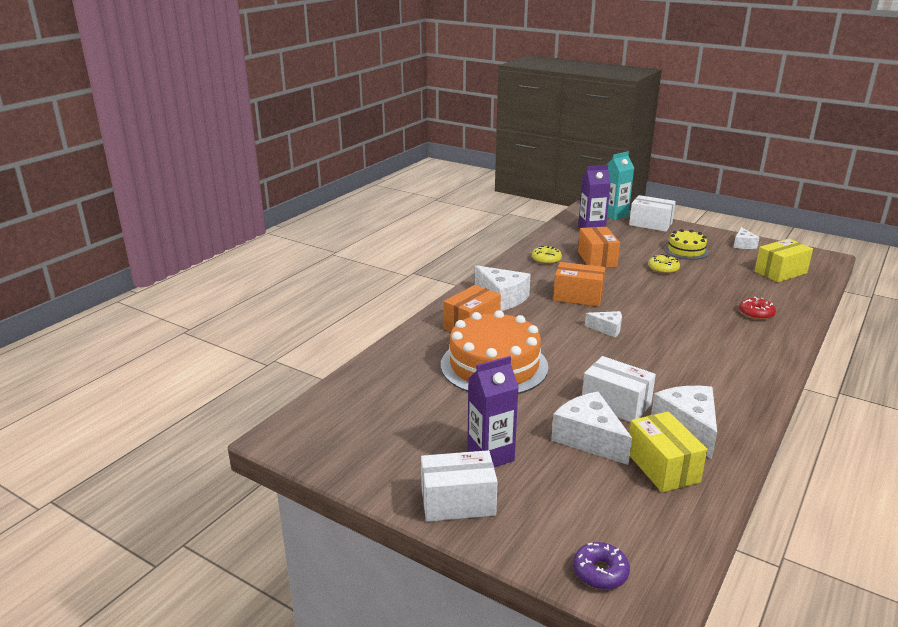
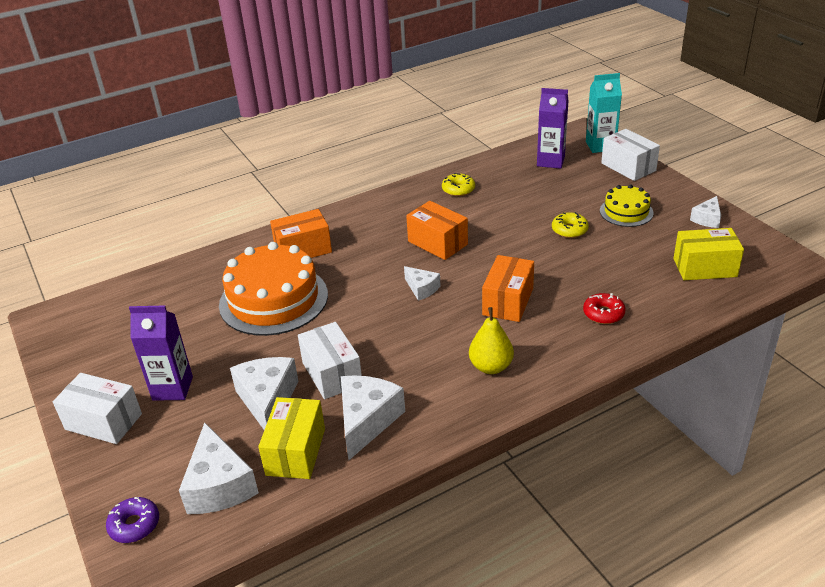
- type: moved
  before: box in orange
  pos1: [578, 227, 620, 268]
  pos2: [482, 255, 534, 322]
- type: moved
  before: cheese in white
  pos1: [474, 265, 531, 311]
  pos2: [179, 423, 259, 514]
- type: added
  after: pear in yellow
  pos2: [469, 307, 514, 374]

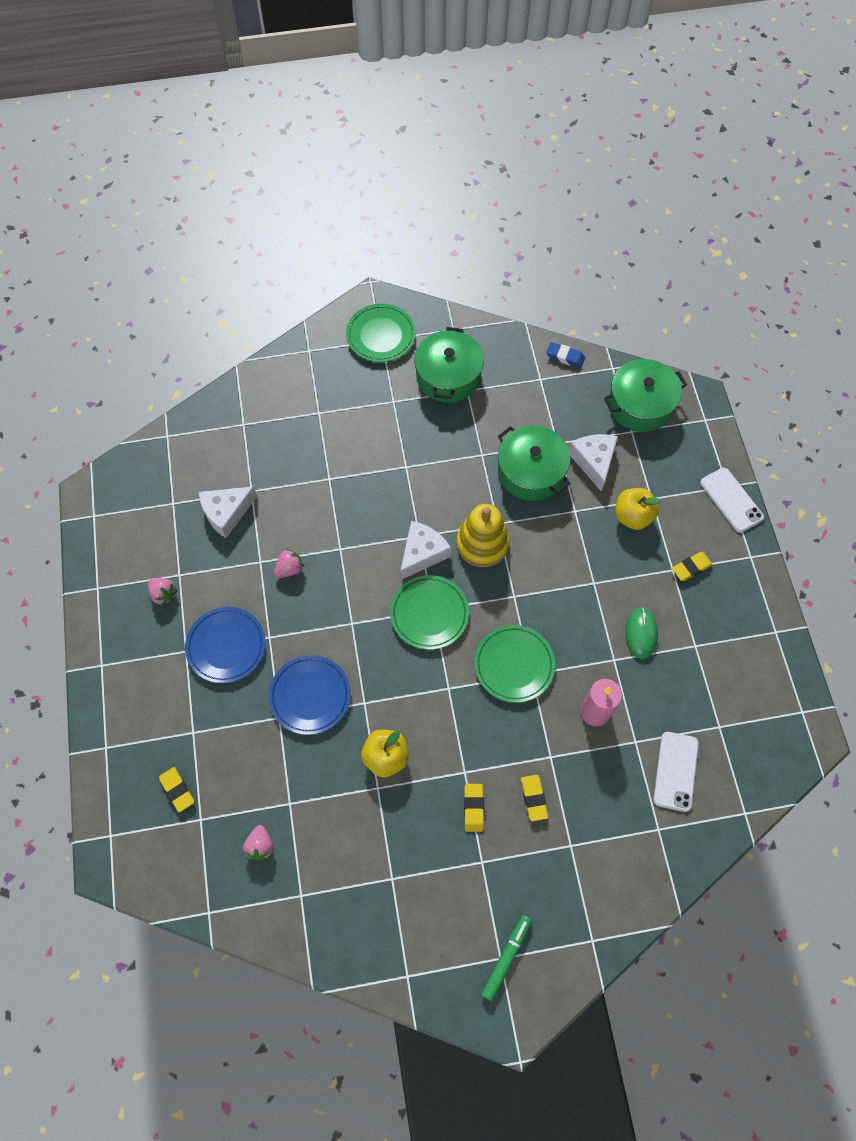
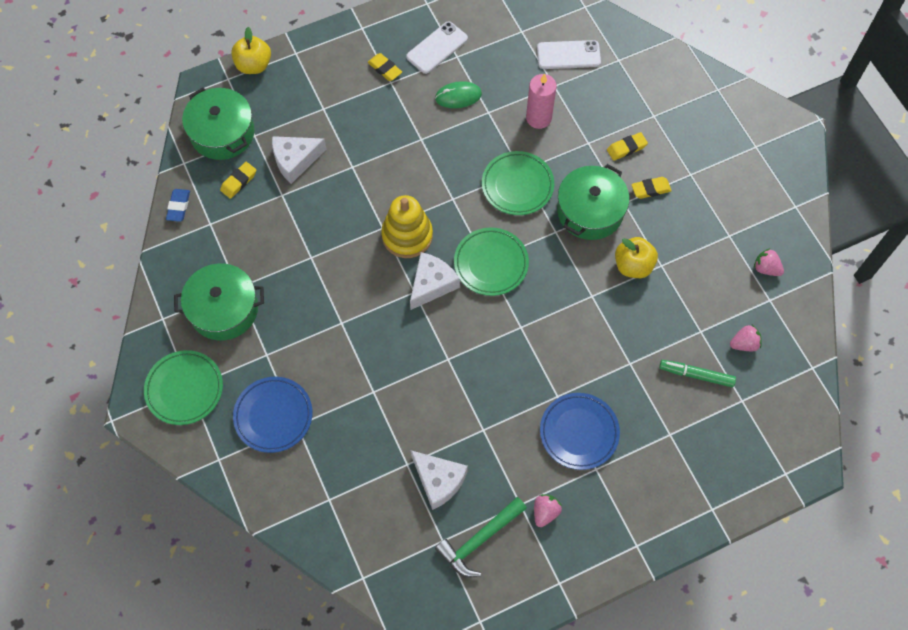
- type: moved
  before: pot in green
  pos1: [498, 426, 571, 501]
  pos2: [557, 164, 629, 240]
- type: moved
  before: phone in white
  pos1: [700, 468, 764, 533]
  pos2: [406, 21, 468, 74]
- type: moved
  before: apple in yellow
  pos1: [615, 488, 661, 530]
  pos2: [231, 27, 271, 74]
- type: turned
  before: cheese in white
  pos1: [400, 521, 451, 580]
  pos2: [410, 252, 460, 310]
  turn: 105
- type: moved
  before: strawberry in pink
  pos1: [274, 549, 304, 578]
  pos2: [754, 248, 784, 276]
- type: moved
  before: plate in blue
  pos1: [269, 655, 351, 735]
  pos2: [233, 377, 313, 453]
- type: moved
  before: eraser in yellow
  pos1: [159, 767, 194, 812]
  pos2: [220, 162, 256, 199]
- type: moved
  before: marker in green
  pos1: [481, 915, 532, 1001]
  pos2: [659, 360, 736, 387]
- type: added
  after: hammer in green
  pos2: [435, 497, 527, 577]

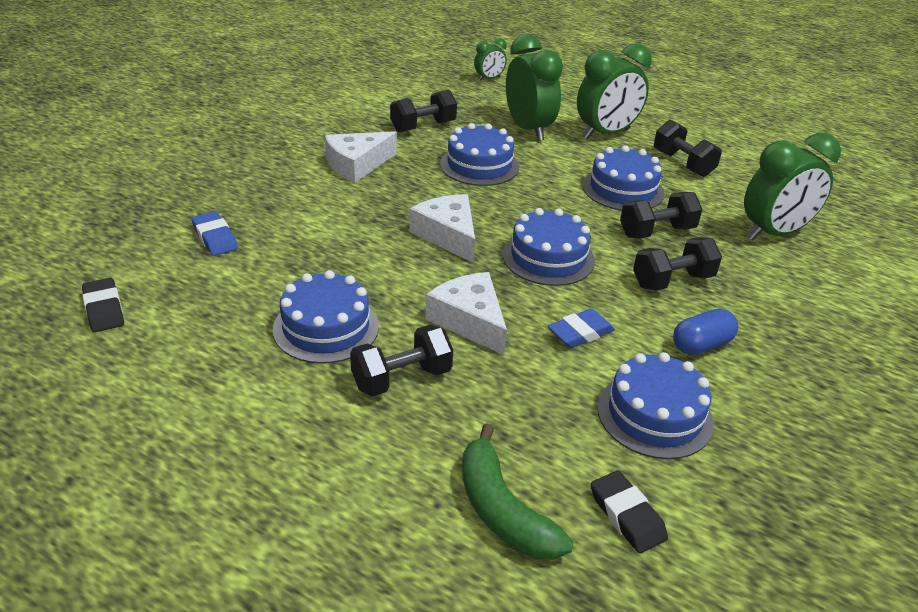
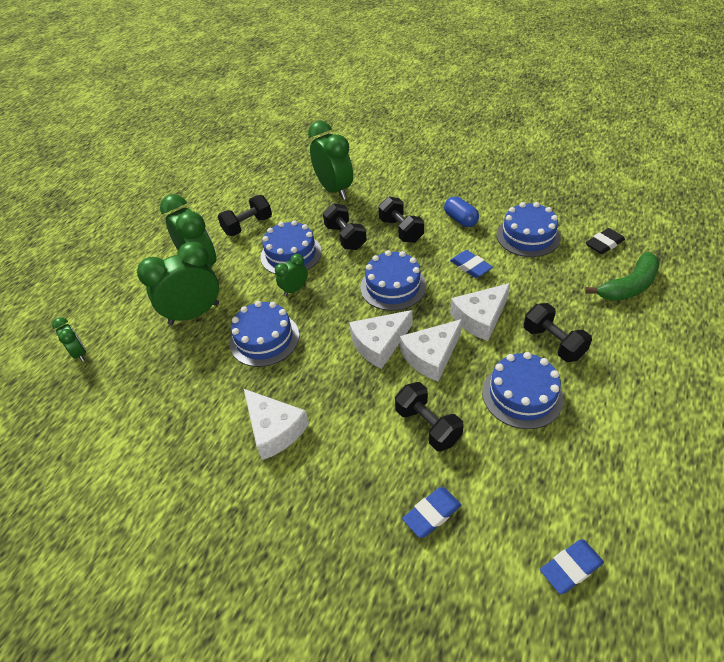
- type: moved
  before: dumbbell in black
  pos1: [390, 90, 457, 132]
  pos2: [395, 382, 464, 451]
- type: recoloured
  before: eraser in black
  after: eraser in blue
  pos1: [82, 278, 124, 332]
  pos2: [540, 539, 604, 594]
- type: added
  after: clock in green
  pos2: [275, 254, 308, 296]
- type: added
  after: cheese in white
  pos2: [400, 319, 462, 382]

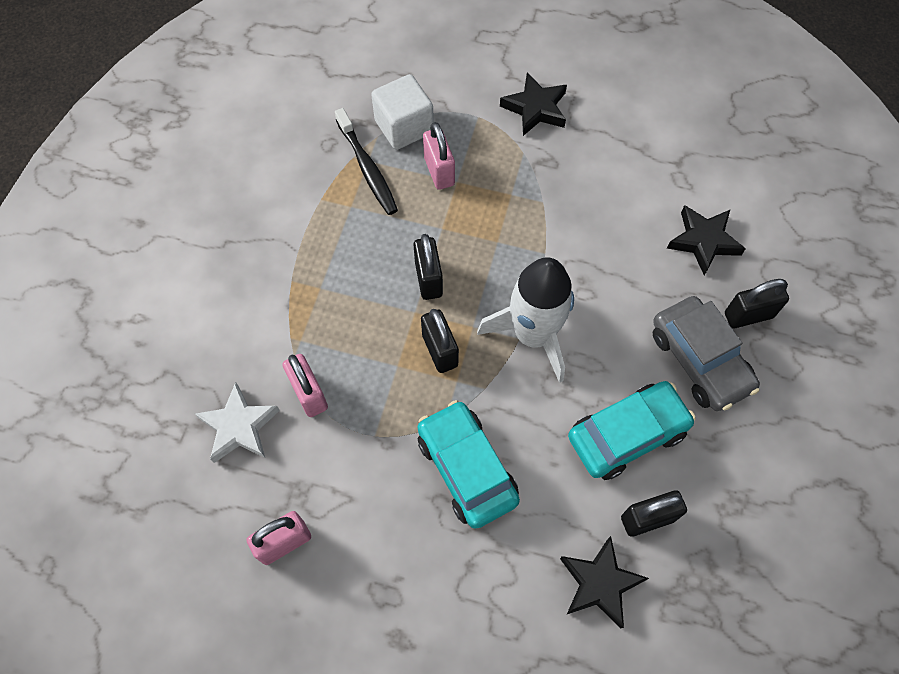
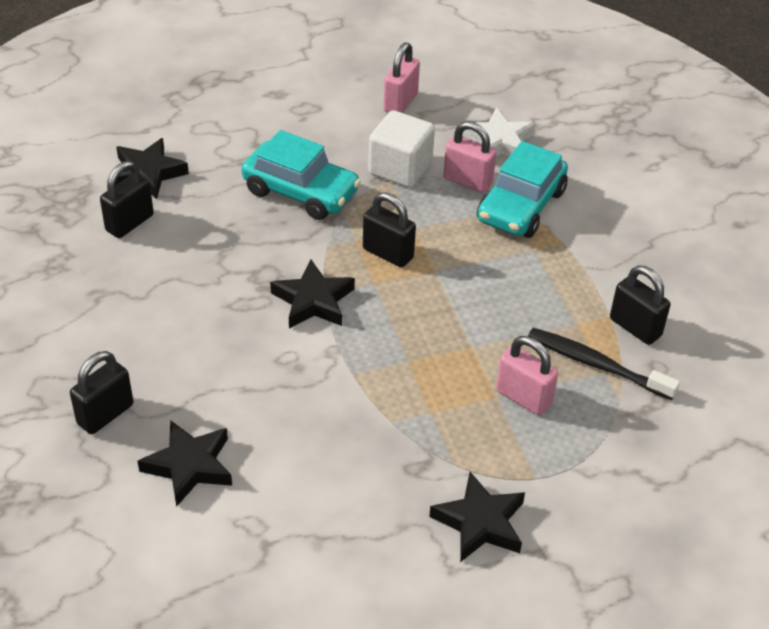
- type: moved
  before: cube in white
  pos1: [371, 74, 434, 150]
  pos2: [368, 110, 435, 188]
- type: moved
  before: padlock in black
  pos1: [414, 234, 443, 300]
  pos2: [610, 266, 671, 345]
- type: replaced
  before: rocket in white
  after: star in black
  pos1: [477, 257, 574, 383]
  pos2: [270, 260, 355, 328]
- type: removed
  before: car in grey
  pos1: [653, 296, 760, 411]
- type: moved
  before: car in turquoise
  pos1: [568, 381, 696, 480]
  pos2: [477, 141, 568, 238]

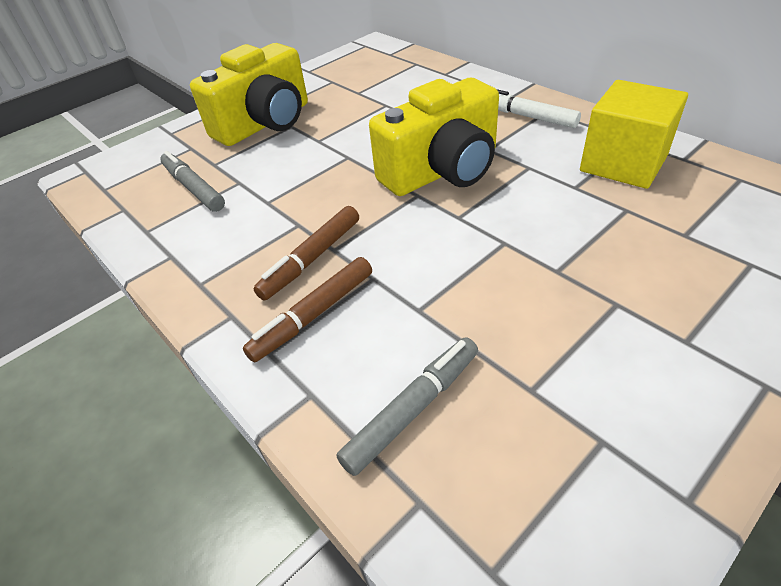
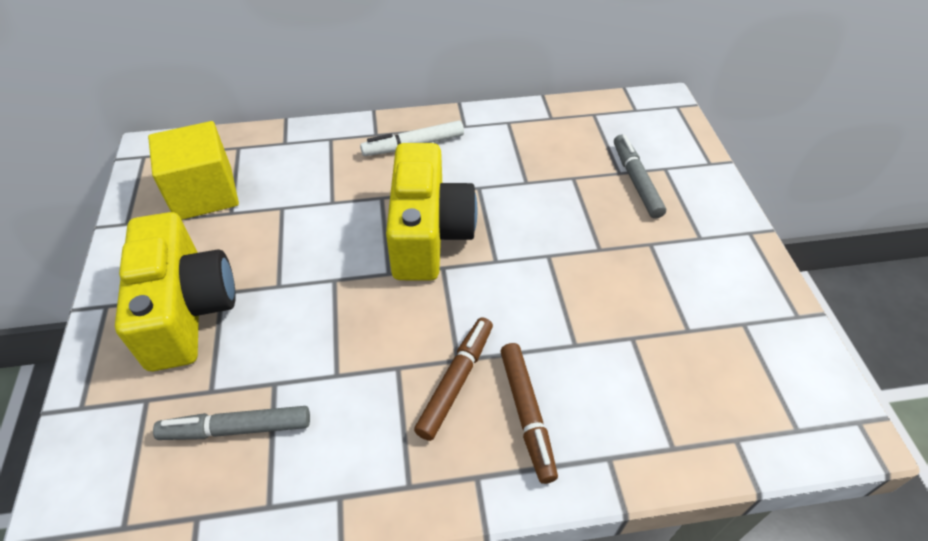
- type: moved
  before: cube in yellow
  pos1: [580, 80, 688, 189]
  pos2: [148, 121, 239, 220]
- type: turned
  before: marker in brown
  pos1: [253, 206, 359, 300]
  pos2: [414, 317, 493, 441]
  turn: -135
- type: moved
  before: marker in grey
  pos1: [336, 337, 478, 476]
  pos2: [614, 134, 666, 219]

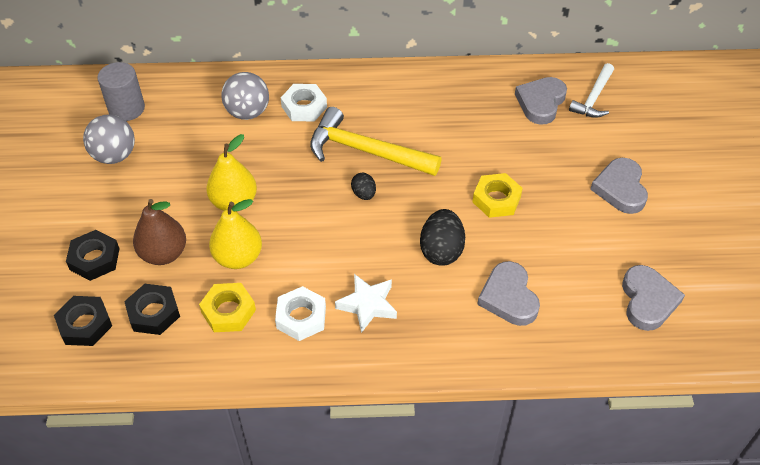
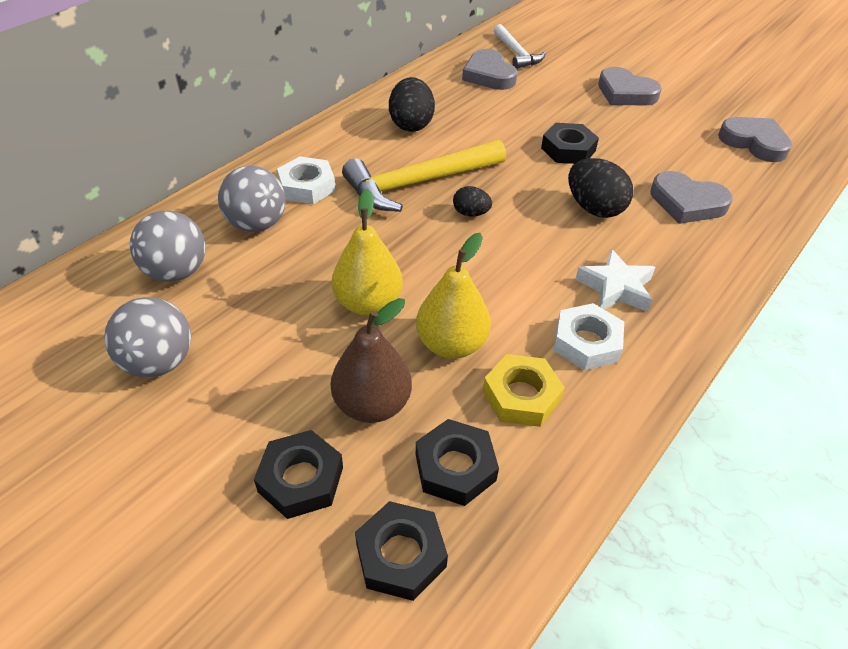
- type: removed
  before: cylinder in grey
  pos1: [97, 62, 145, 121]
- type: recoloured
  before: nut in yellow
  after: nut in black
  pos1: [473, 173, 523, 218]
  pos2: [541, 123, 599, 164]
- type: added
  after: egg in black
  pos2: [389, 77, 435, 132]
- type: added
  after: ball in grey
  pos2: [130, 211, 205, 282]

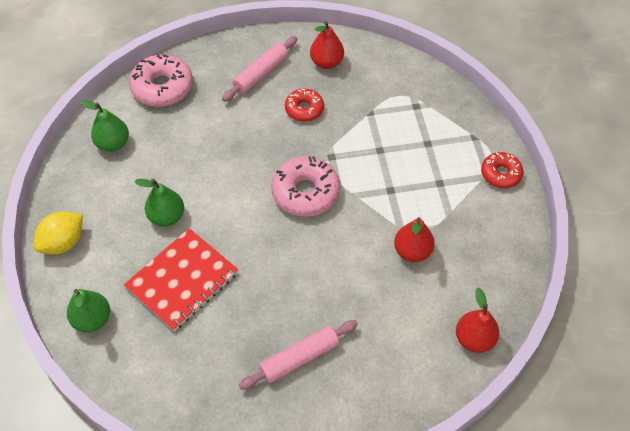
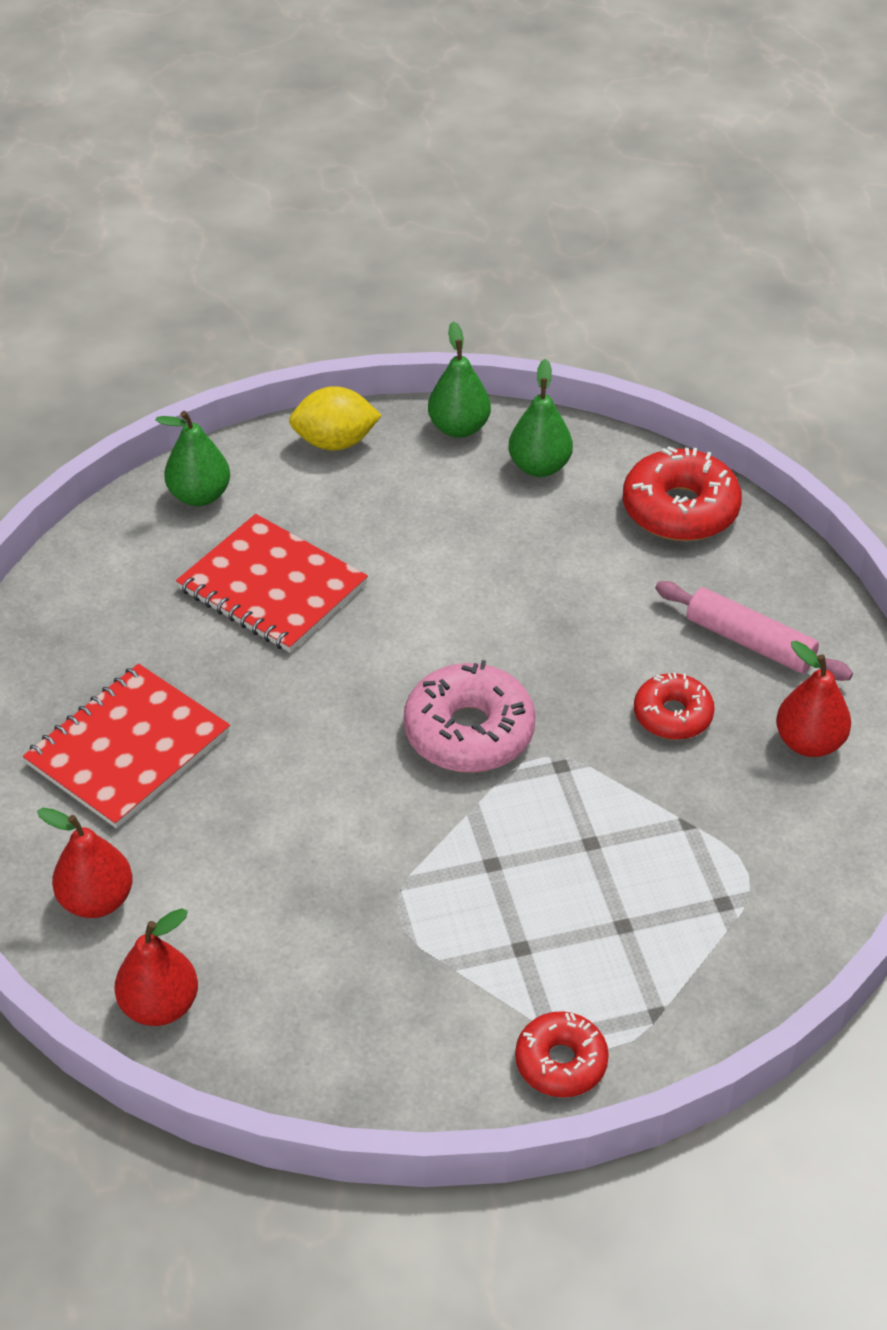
- type: recoloured
  before: donut in pink
  after: donut in red
  pos1: [129, 54, 193, 107]
  pos2: [623, 446, 742, 541]
- type: moved
  before: pear in green
  pos1: [134, 179, 184, 227]
  pos2: [428, 322, 491, 438]
- type: turned
  before: lemon in yellow
  pos1: [34, 211, 83, 254]
  pos2: [289, 386, 382, 450]
  turn: -45
- type: moved
  before: pear in red
  pos1: [394, 217, 435, 262]
  pos2: [37, 808, 133, 918]
- type: replaced
  before: rolling pin in pink
  after: notebook in red
  pos1: [239, 320, 358, 390]
  pos2: [23, 664, 230, 828]

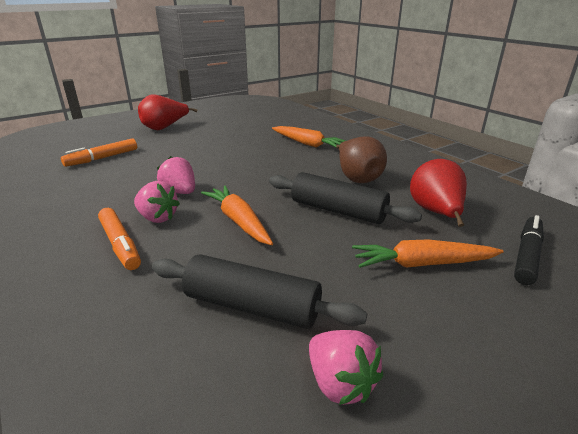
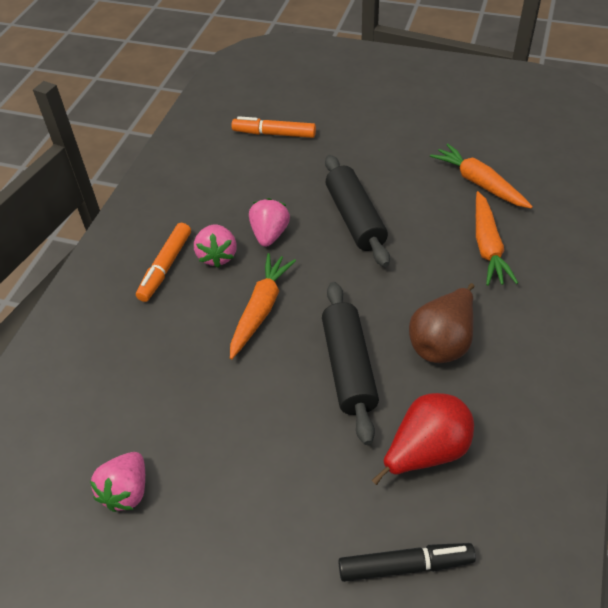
- type: removed
  before: pear in red
  pos1: [138, 94, 197, 130]
- type: moved
  before: carrot in orange
  pos1: [352, 239, 504, 268]
  pos2: [430, 143, 533, 209]
- type: moved
  before: rolling pin in black
  pos1: [152, 254, 367, 329]
  pos2: [325, 155, 390, 267]

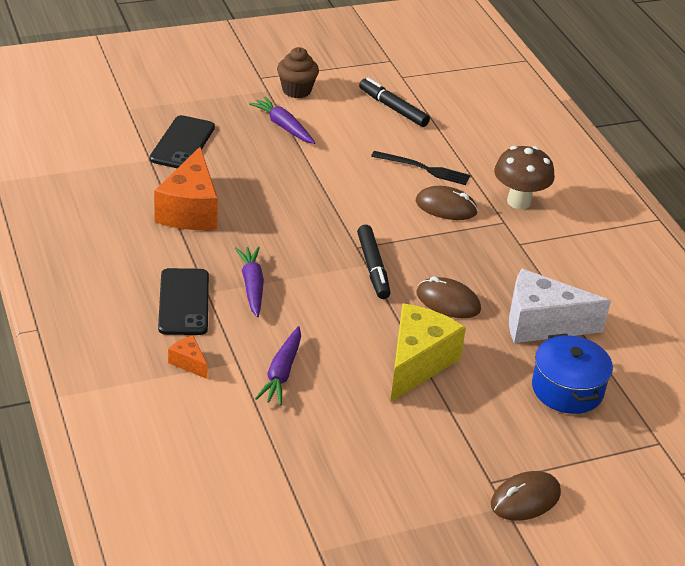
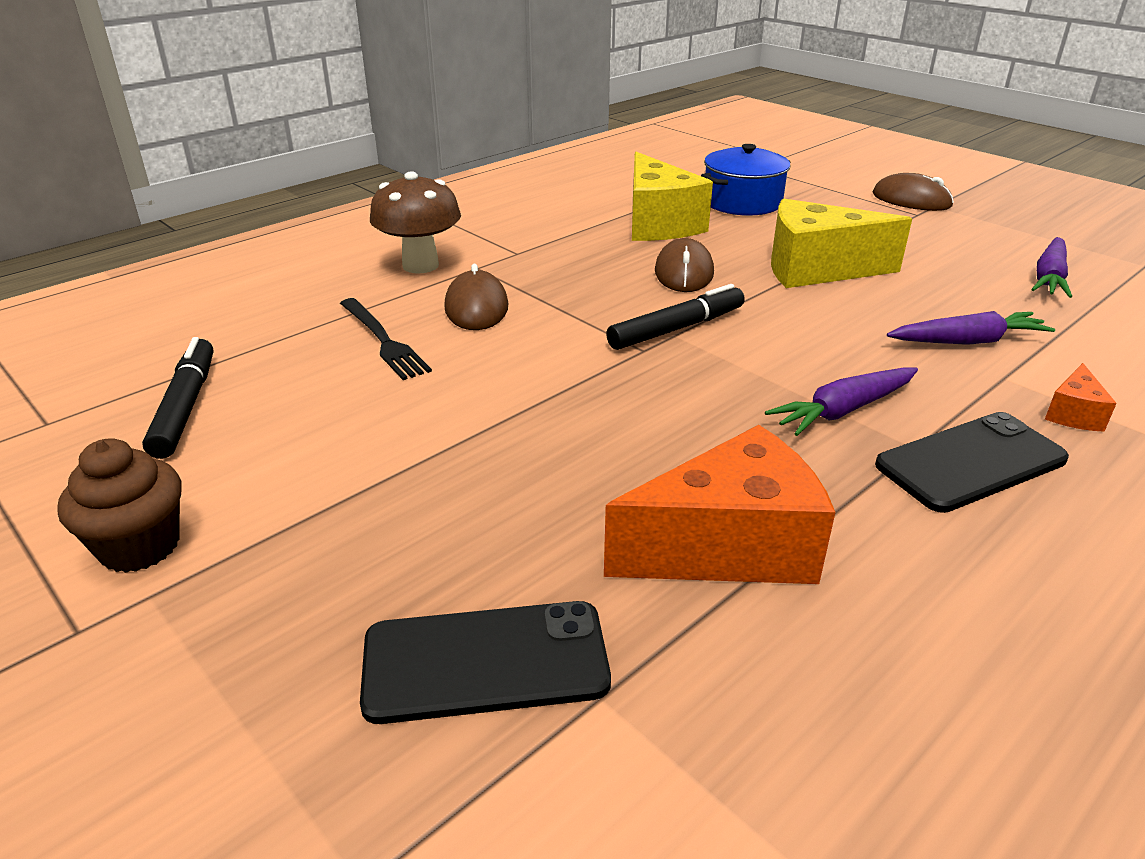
- type: turned
  before: marker in black
  pos1: [359, 78, 430, 127]
  pos2: [142, 337, 213, 459]
  turn: 150
- type: moved
  before: carrot in purple
  pos1: [249, 97, 315, 144]
  pos2: [1031, 237, 1072, 298]
- type: turned
  before: fork in black
  pos1: [371, 151, 471, 185]
  pos2: [340, 298, 432, 380]
  turn: 150
- type: recoloured
  before: cheese in white
  after: cheese in yellow
  pos1: [509, 268, 611, 343]
  pos2: [632, 152, 713, 241]

